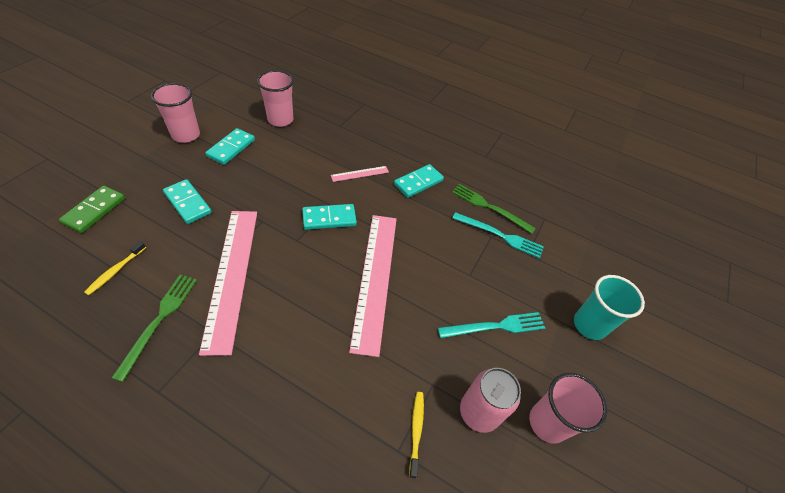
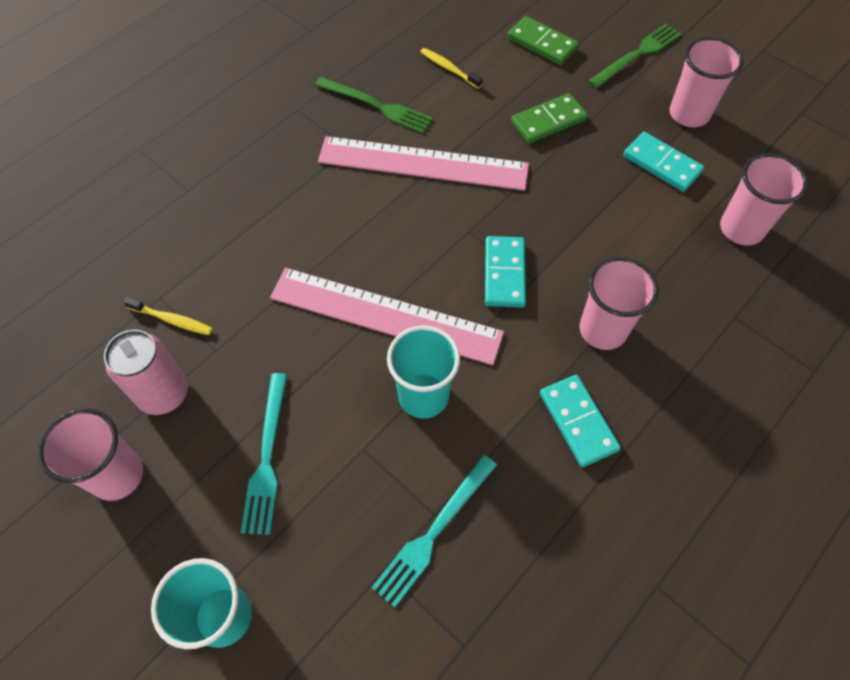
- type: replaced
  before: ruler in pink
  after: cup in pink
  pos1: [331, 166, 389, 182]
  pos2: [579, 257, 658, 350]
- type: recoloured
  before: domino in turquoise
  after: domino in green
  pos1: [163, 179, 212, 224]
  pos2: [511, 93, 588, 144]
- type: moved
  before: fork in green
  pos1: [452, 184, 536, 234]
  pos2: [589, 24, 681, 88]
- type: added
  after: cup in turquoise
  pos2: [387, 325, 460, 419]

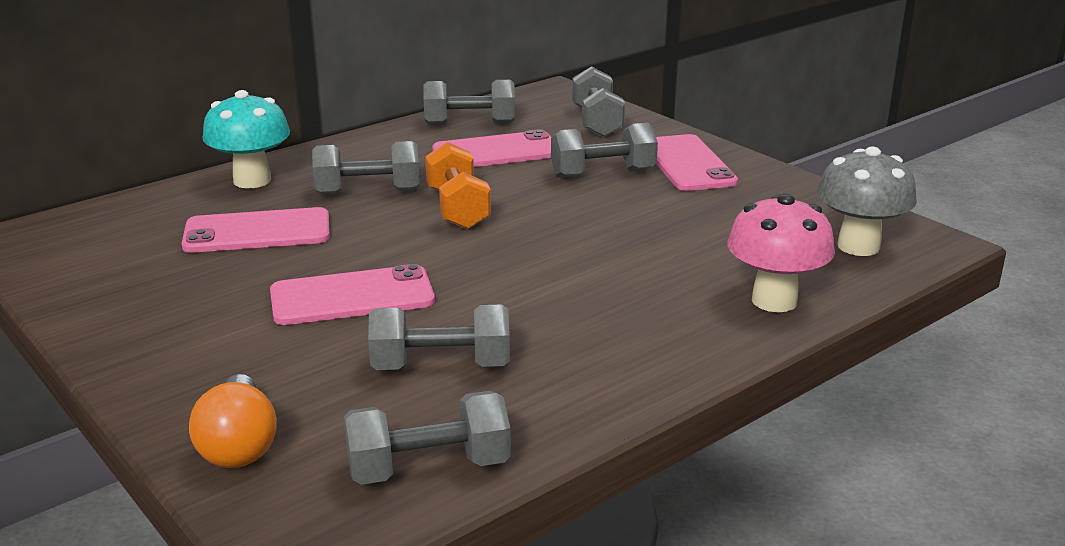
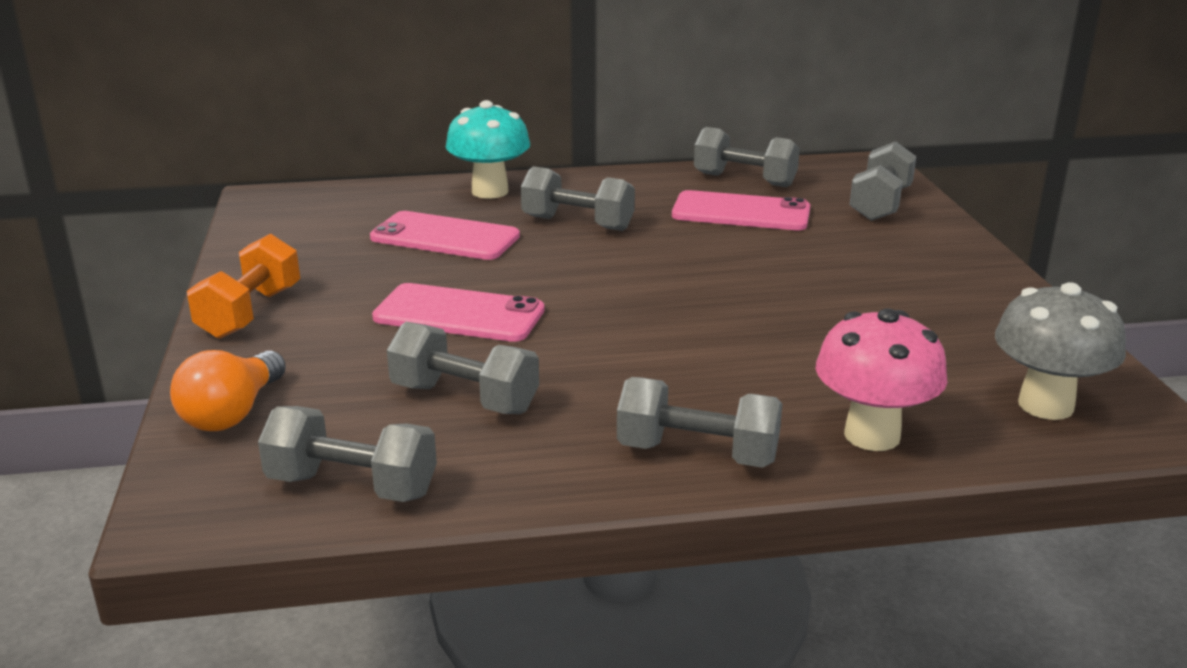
- type: moved
  before: dumbbell in grey
  pos1: [551, 122, 658, 178]
  pos2: [617, 377, 783, 468]
- type: removed
  before: phone in pink
  pos1: [656, 134, 738, 191]
- type: moved
  before: dumbbell in orange
  pos1: [425, 142, 491, 230]
  pos2: [187, 233, 300, 339]

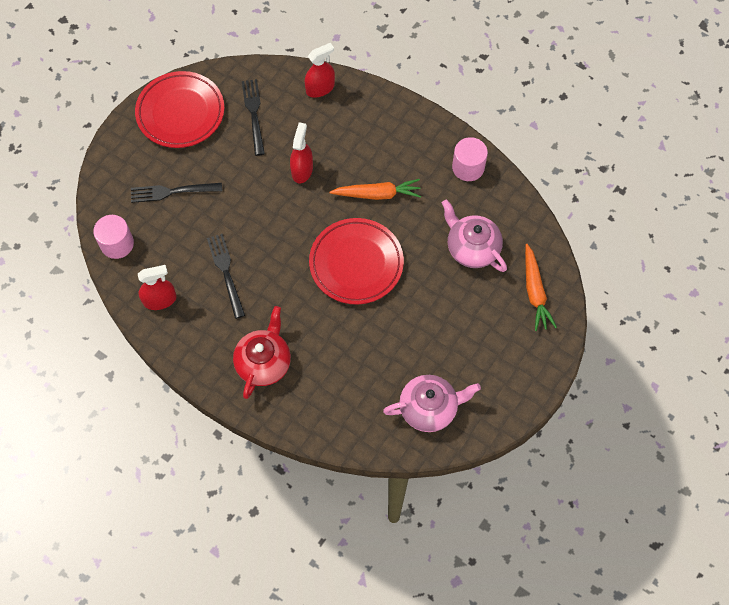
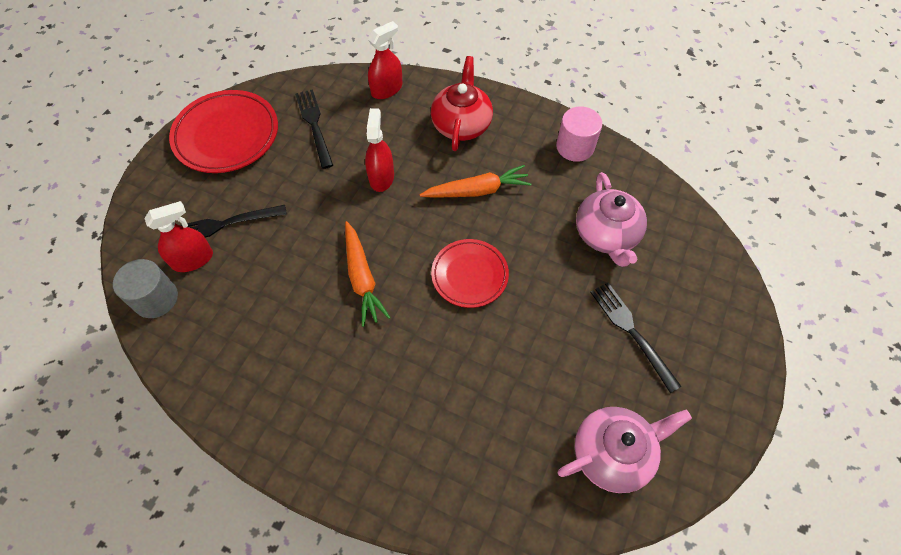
- type: turned
  before: teapot in pink
  pos1: [442, 199, 507, 272]
  pos2: [576, 172, 647, 267]
  turn: -135
- type: recoloured
  before: cylinder in pink
  after: cylinder in grey
  pos1: [93, 215, 134, 259]
  pos2: [113, 259, 178, 318]
- type: resized
  before: plate in red
  pos1: [309, 218, 404, 304]
  pos2: [431, 239, 509, 308]
  scale: 0.64
- type: moved
  before: fork in black
  pos1: [207, 234, 245, 319]
  pos2: [590, 283, 682, 393]
- type: moved
  before: carrot in orange
  pos1: [525, 244, 557, 331]
  pos2: [345, 221, 391, 327]
- type: moved
  before: spray bottle in red
  pos1: [138, 265, 176, 310]
  pos2: [144, 201, 213, 272]
- type: moved
  before: teapot in red
  pos1: [233, 306, 291, 399]
  pos2: [431, 56, 493, 151]

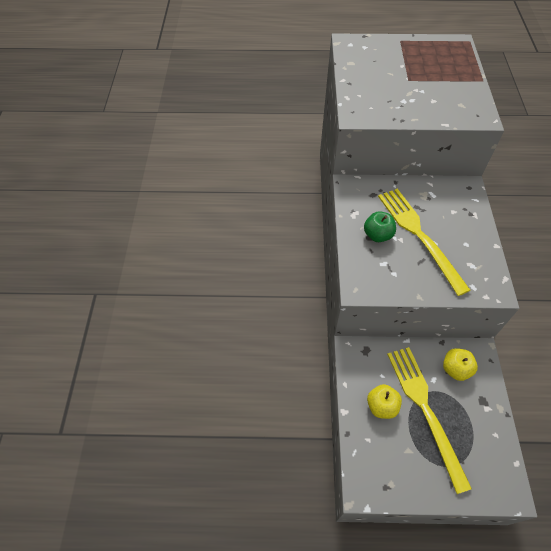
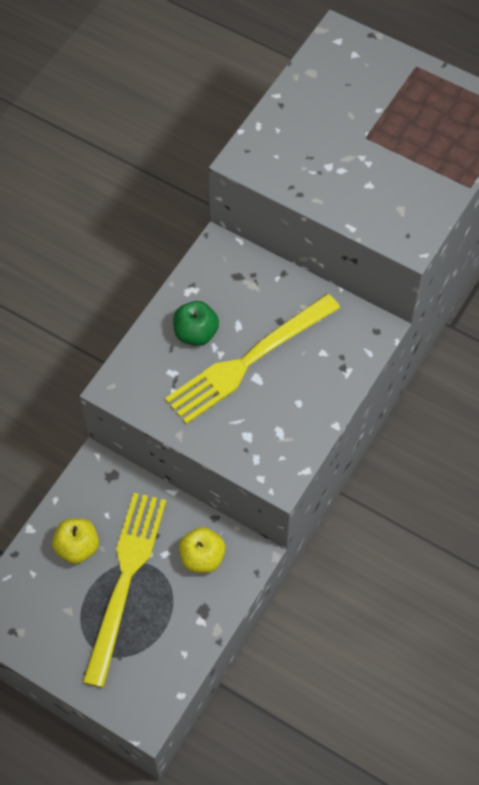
- type: turned
  before: fork in yellow
  pos1: [378, 189, 471, 296]
  pos2: [165, 294, 340, 424]
  turn: -135

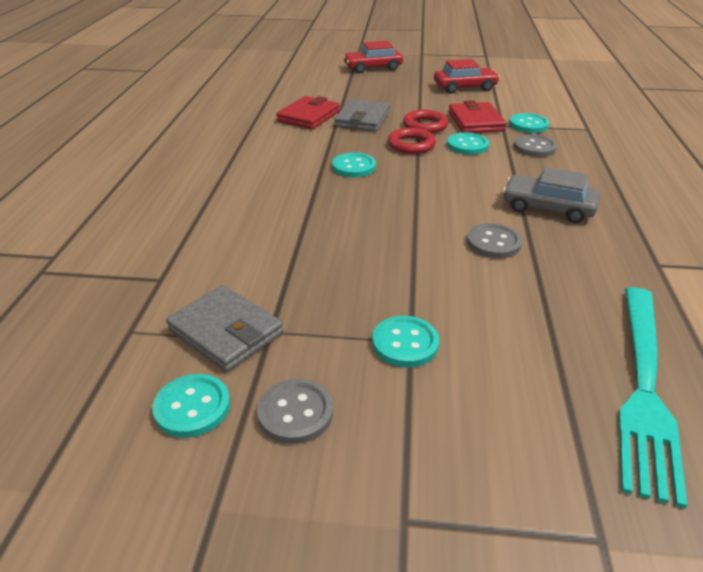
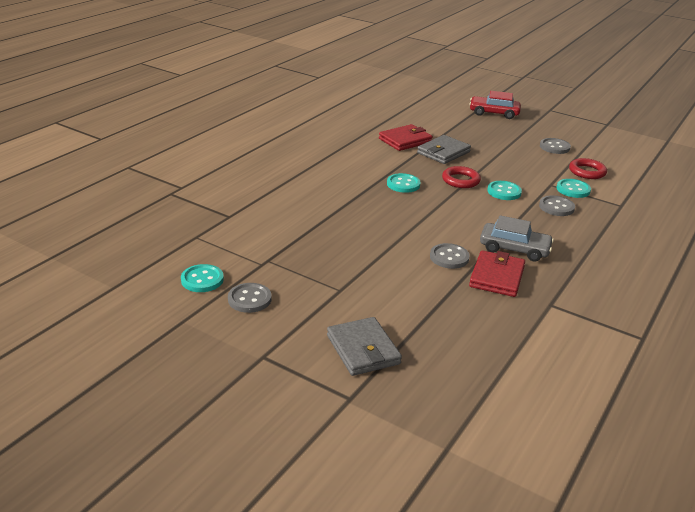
- type: replaced
  before: car in red
  after: button in grey
  pos1: [434, 59, 500, 94]
  pos2: [540, 138, 571, 154]
- type: moved
  before: wallet in red
  pos1: [448, 100, 507, 133]
  pos2: [469, 250, 525, 297]
- type: moved
  before: ring in red
  pos1: [403, 110, 448, 133]
  pos2: [569, 158, 607, 179]
- type: turned
  before: car in grey
  pos1: [503, 167, 600, 223]
  pos2: [480, 215, 554, 262]
  turn: 150
- type: moved
  before: wallet in grey
  pos1: [166, 285, 283, 372]
  pos2: [327, 317, 402, 376]
- type: removed
  before: fork in turquoise
  pos1: [619, 287, 687, 509]
- type: removed
  before: button in turquoise
  pos1: [372, 316, 439, 367]

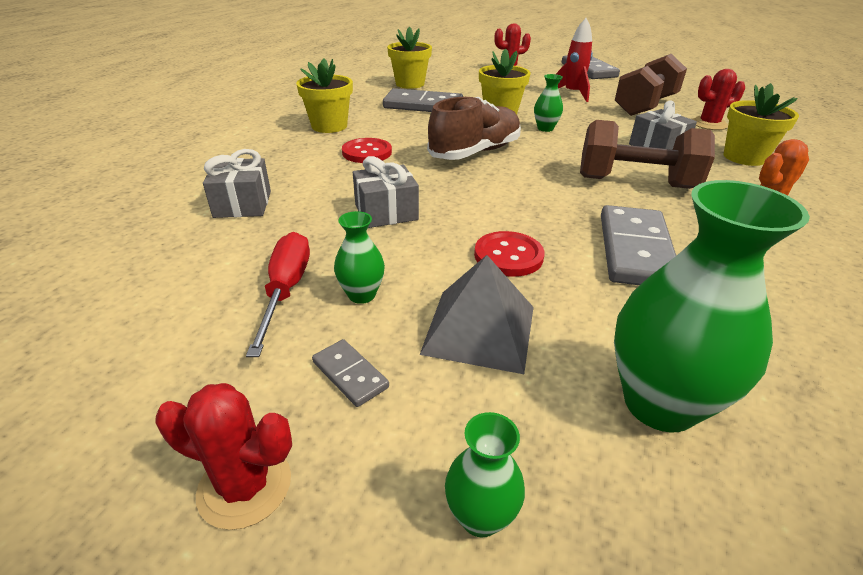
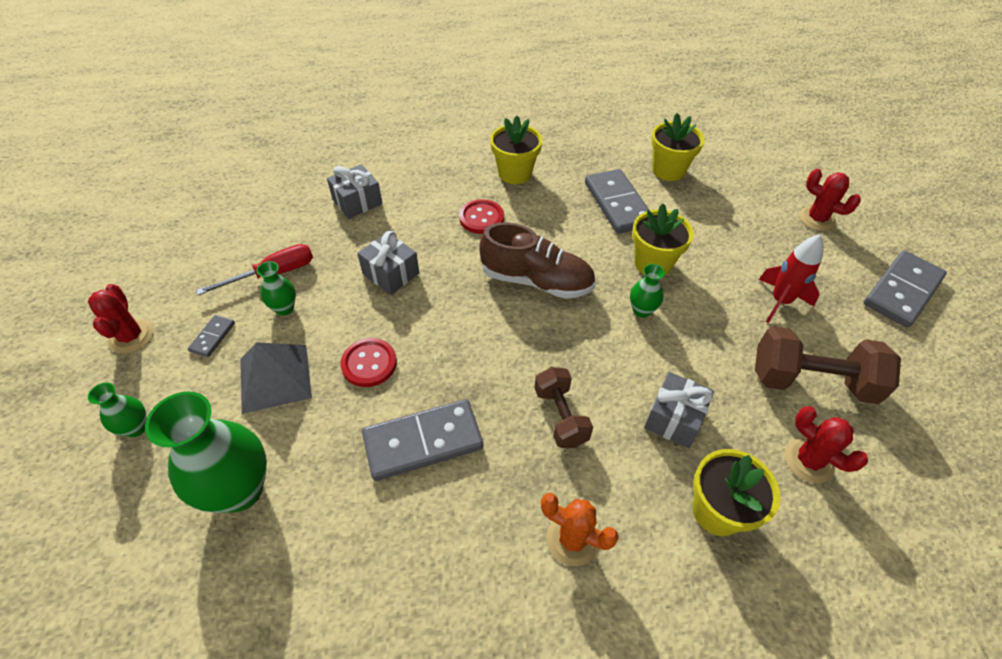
- type: resized
  before: dumbbell in brown
  pos1: [580, 120, 715, 189]
  pos2: [535, 367, 593, 448]
  scale: 0.62

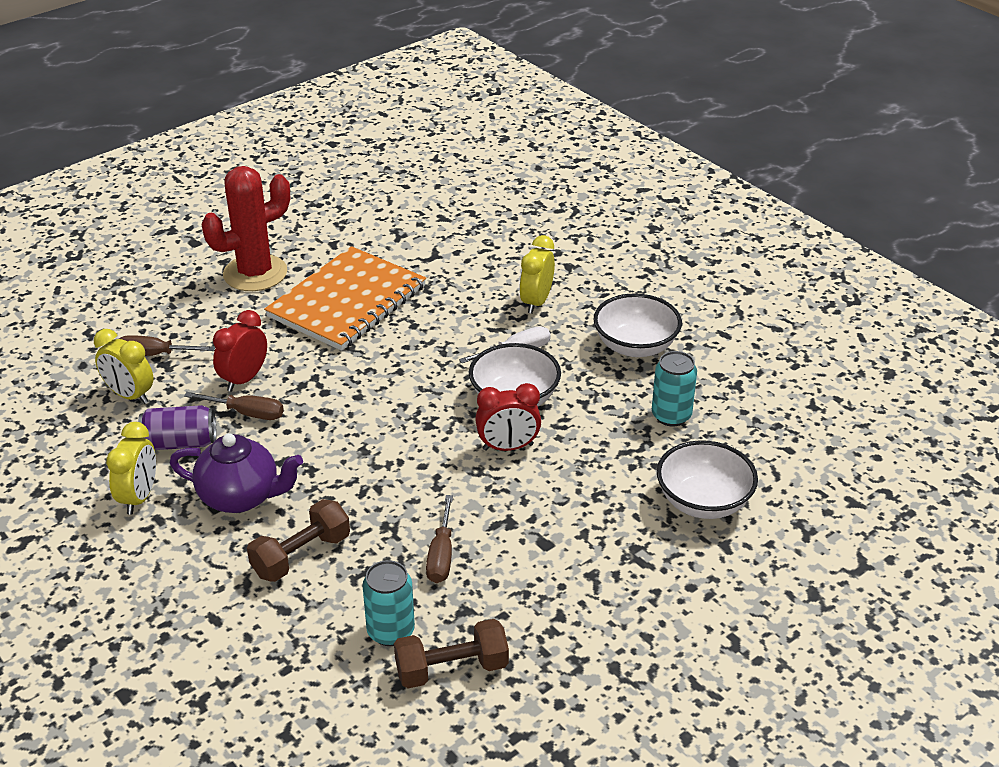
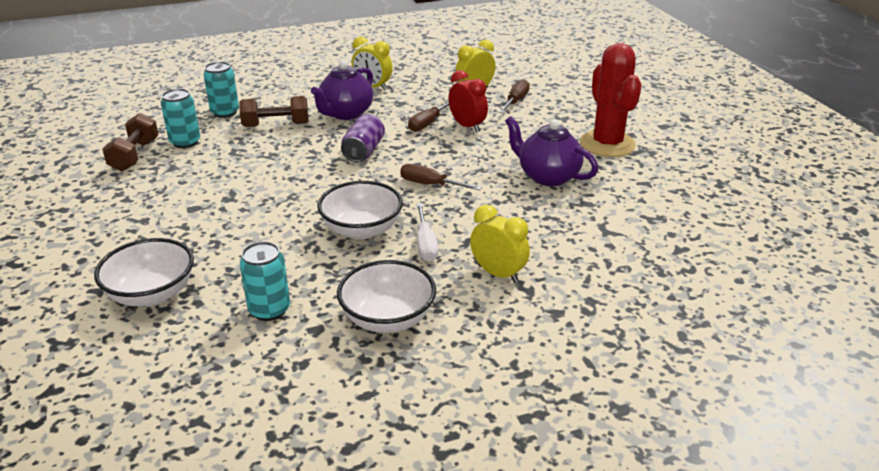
- type: replaced
  before: notebook in orange
  after: teapot in purple
  pos1: [264, 246, 426, 351]
  pos2: [505, 116, 598, 186]
- type: removed
  before: clock in red
  pos1: [475, 383, 541, 451]
- type: moved
  before: can in purple
  pos1: [138, 405, 216, 450]
  pos2: [341, 114, 385, 162]
- type: moved
  before: screwdriver in brown
  pos1: [426, 495, 453, 583]
  pos2: [400, 164, 482, 190]
- type: turned
  before: dumbbell in brown
  pos1: [247, 499, 350, 582]
  pos2: [240, 96, 309, 127]
  turn: -75
- type: added
  after: can in turquoise
  pos2: [203, 62, 239, 118]

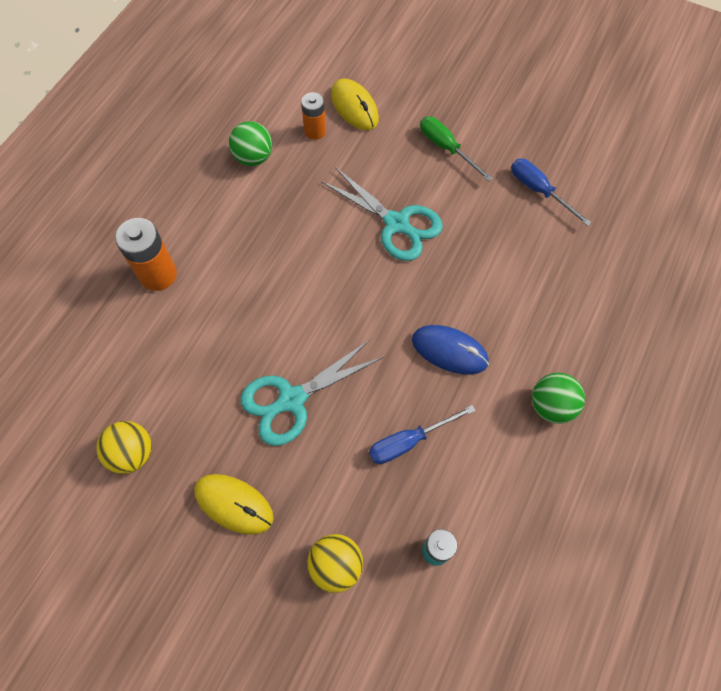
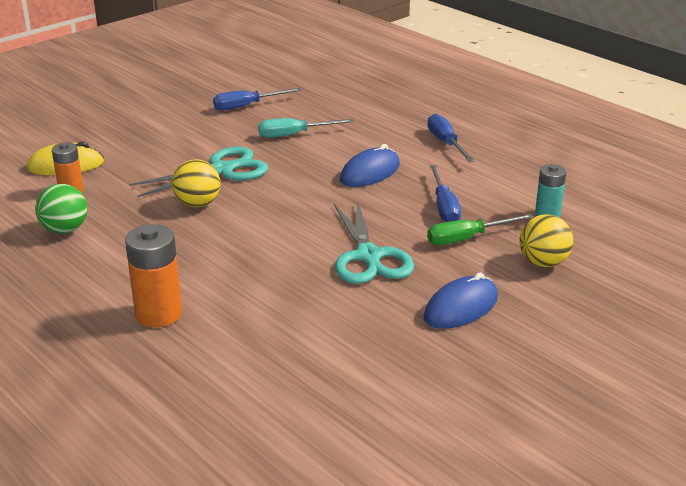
- type: moved
  before: screwdriver in green
  pos1: [420, 116, 493, 182]
  pos2: [427, 214, 534, 245]
- type: replaced
  before: ball in green
  after: screwdriver in blue
  pos1: [532, 373, 585, 424]
  pos2: [427, 114, 475, 162]
- type: moved
  before: ball in yellow
  pos1: [96, 421, 152, 474]
  pos2: [172, 159, 220, 207]
- type: recoloured
  before: mouse in yellow
  after: mouse in blue
  pos1: [194, 474, 273, 535]
  pos2: [423, 272, 498, 329]
- type: added
  after: screwdriver in turquoise
  pos2: [258, 118, 354, 138]

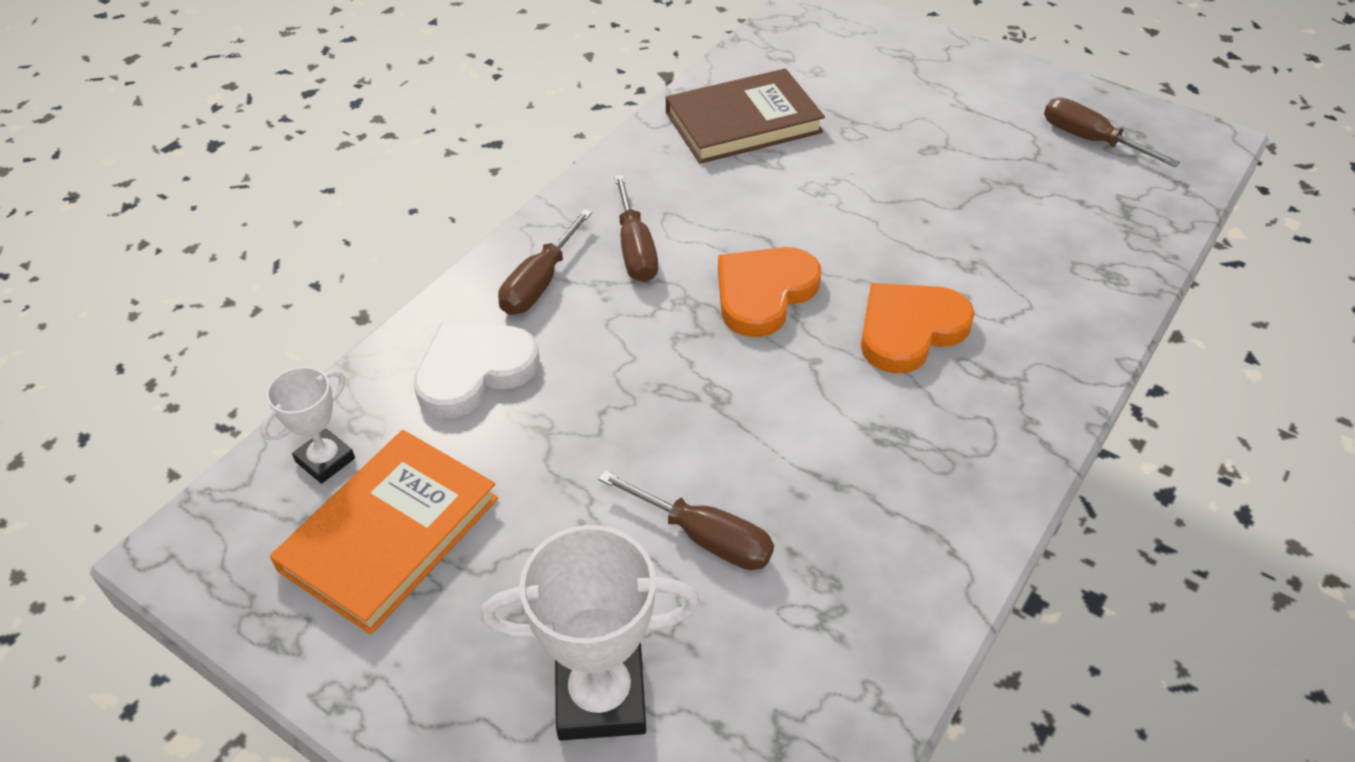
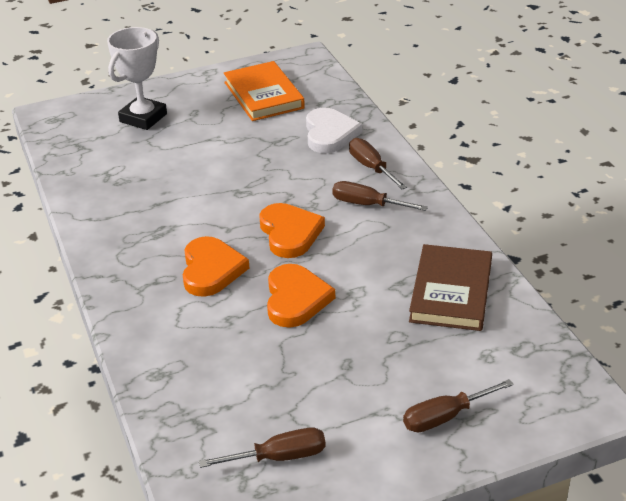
- type: removed
  before: trophy in white
  pos1: [260, 366, 355, 484]
- type: moved
  before: screwdriver in brown
  pos1: [598, 470, 774, 570]
  pos2: [403, 379, 514, 432]
- type: added
  after: heart in orange
  pos2: [267, 264, 335, 328]

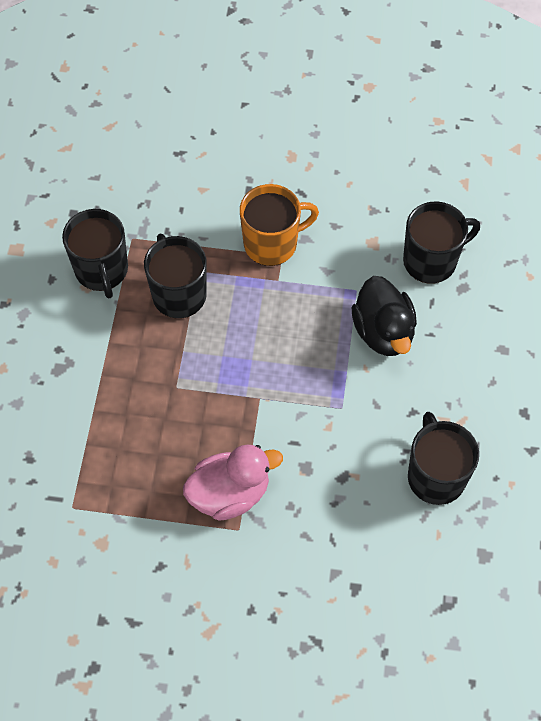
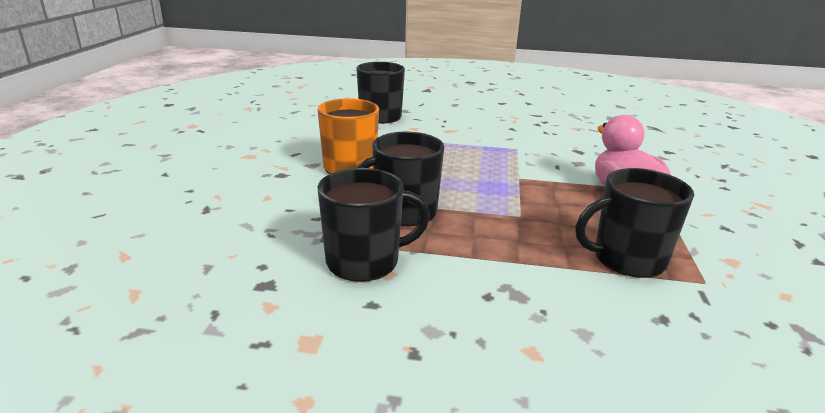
- type: removed
  before: duck in black
  pos1: [352, 276, 417, 356]
- type: moved
  before: mug in black
  pos1: [408, 412, 479, 505]
  pos2: [575, 168, 694, 278]

